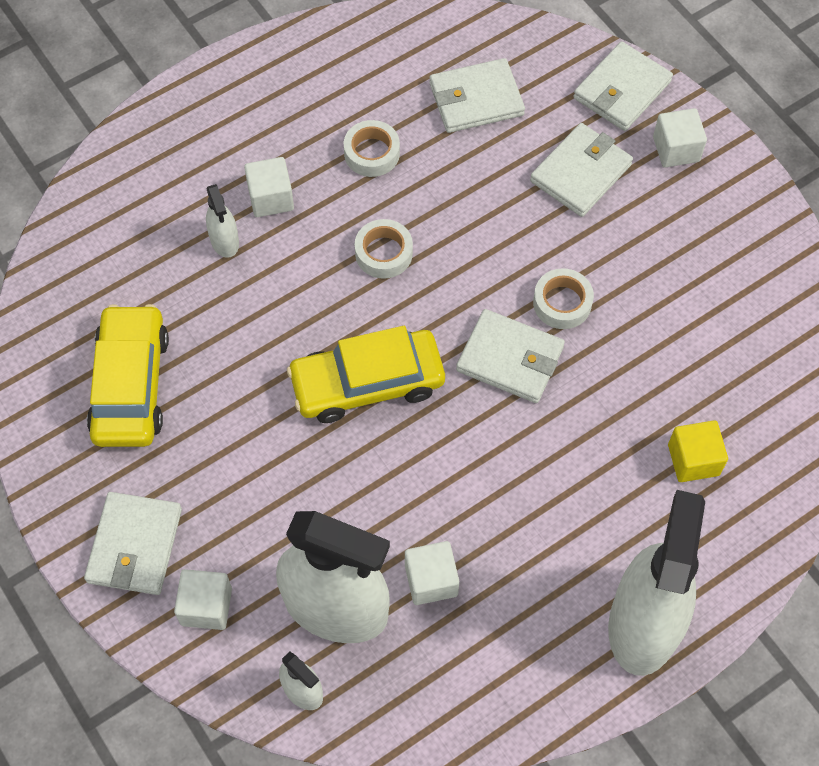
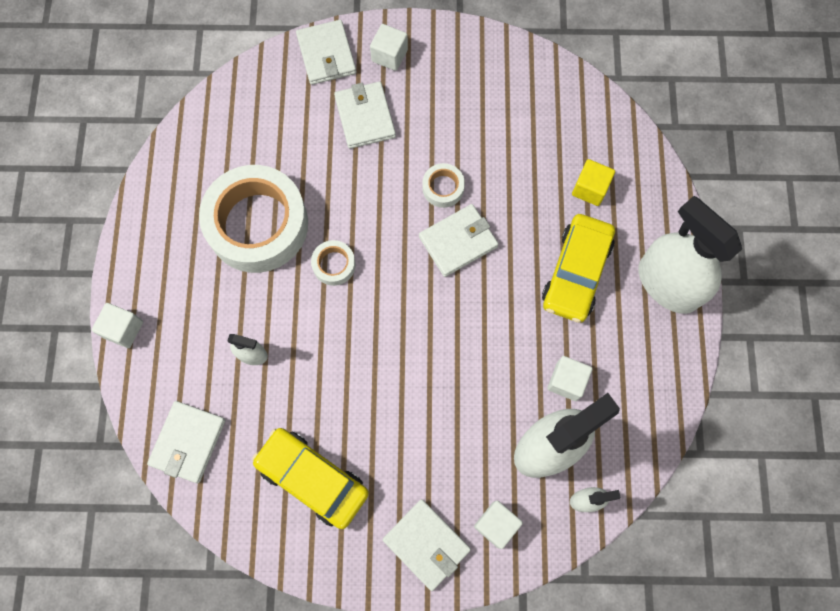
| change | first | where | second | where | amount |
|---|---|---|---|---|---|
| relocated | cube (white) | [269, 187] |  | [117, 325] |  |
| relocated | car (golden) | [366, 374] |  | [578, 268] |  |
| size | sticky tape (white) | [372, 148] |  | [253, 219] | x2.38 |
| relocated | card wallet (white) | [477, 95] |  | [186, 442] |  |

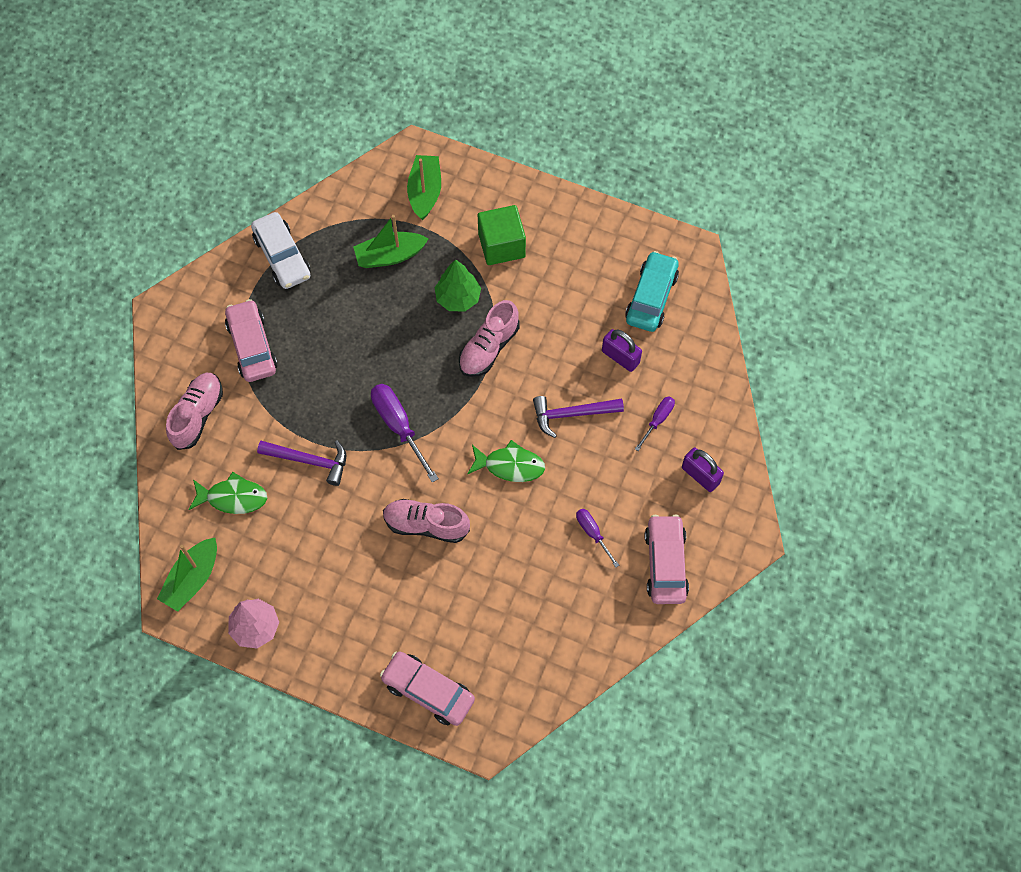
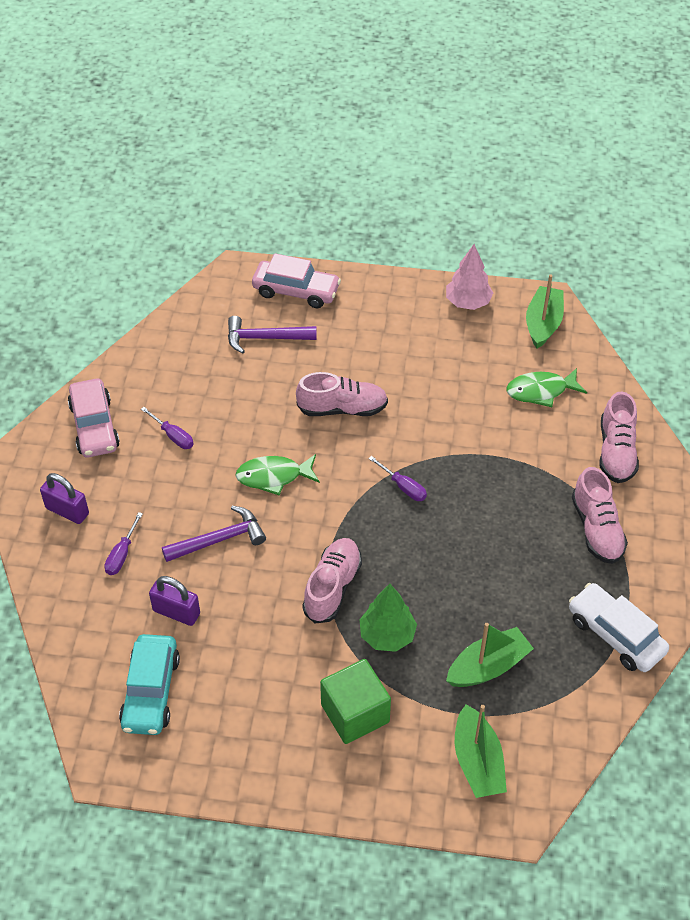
| change | first | where | second | where | amount |
|---|---|---|---|---|---|
| exchanged | car (pink) | [251, 340] | sneaker (pink) | [600, 515] |  |
| relocated | claw hammer (royal purple) | [301, 463] |  | [272, 335] |  |
| size | hand screwdriver (royal purple) | [405, 433] |  | [397, 478] | x0.57 |

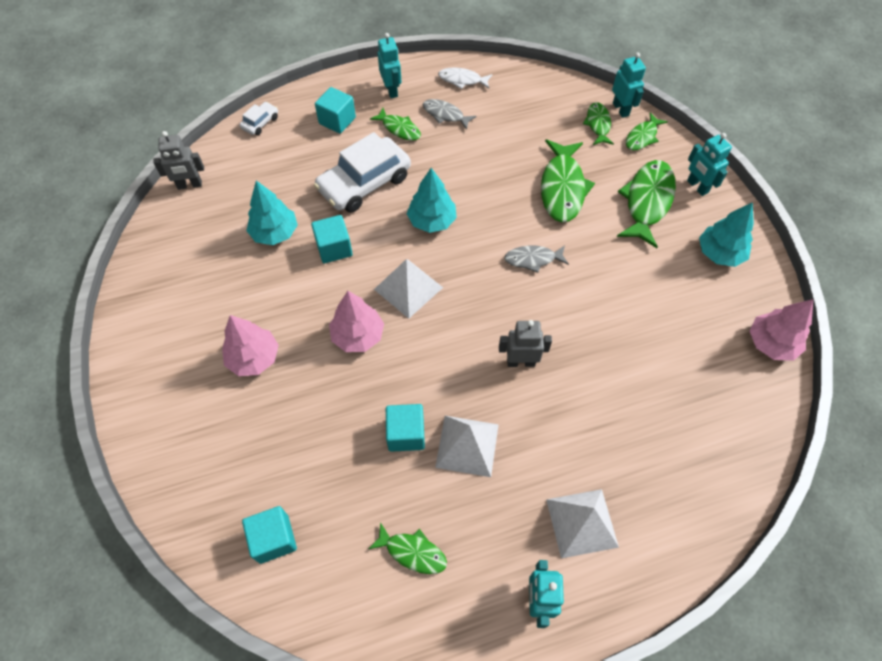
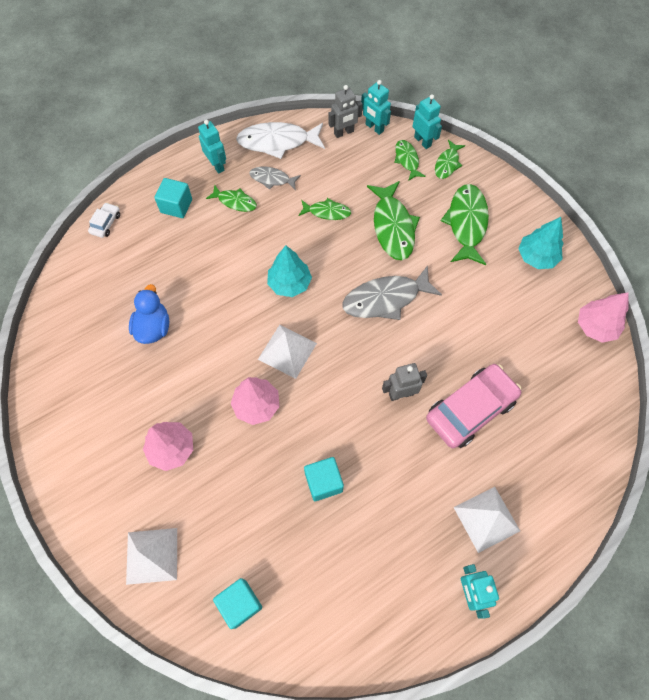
| change | first | where | second | where | amount |
|---|---|---|---|---|---|
| relocated | robot figure (grey) | [178, 160] |  | [345, 111] |  |
| exchanged | toy tree (teal) | [272, 213] | duck (blue) | [149, 314] |  |
| missing | cube (teal) | [332, 239] |  |  |  |
| missing | car (white) | [362, 172] |  |  |  |
| relocated | toy fish (green) | [408, 548] |  | [325, 209] |  |
| relocated | pyramid shape (white) | [467, 446] |  | [151, 556] |  |
| size | toy fish (white) | [465, 78] |  | [280, 140] | x1.78 |
| size | toy fish (grey) | [536, 259] |  | [392, 292] | x1.78 |
| relocated | robot figure (teal) | [709, 164] |  | [376, 107] |  |
| appeared |  |  | car (pink) | [474, 406] |  |

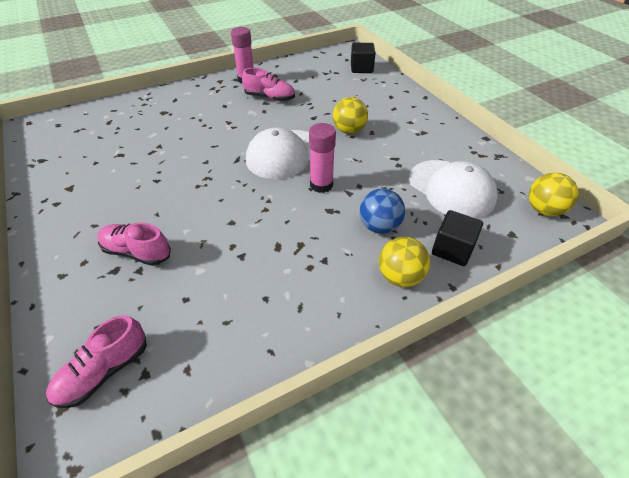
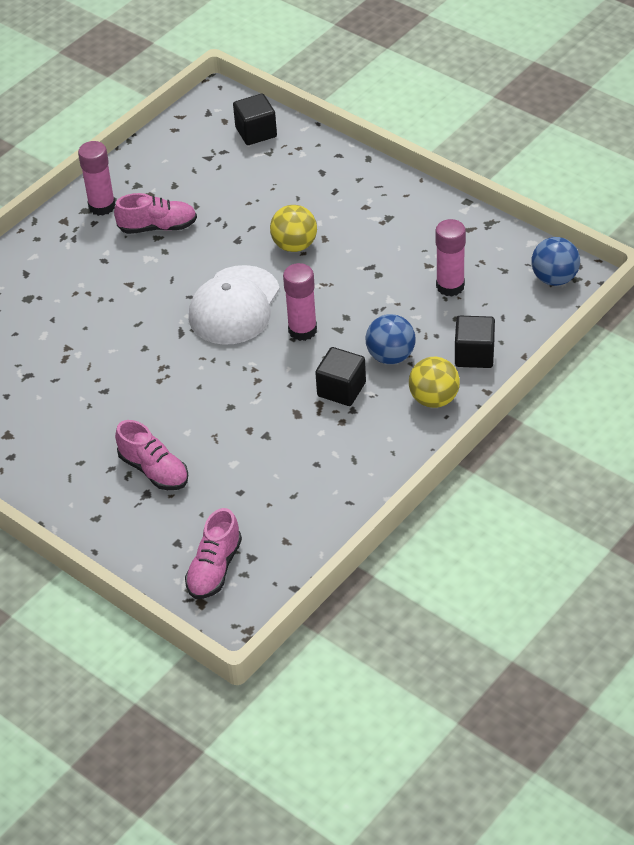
| change | first | where | second | where | amount |
|---|---|---|---|---|---|
| spun | sneaker (pink) | [134, 244] |  | [151, 455] | 135 degrees counterclockwise |
| exchanged | cap (white) | [453, 189] | glue (pink) | [450, 258] |  |
| colour | sphere (golden) | [554, 194] | sphere (blue) | [555, 261] |  |
| appeared |  |  | cube (jet-black) | [340, 376] |  |

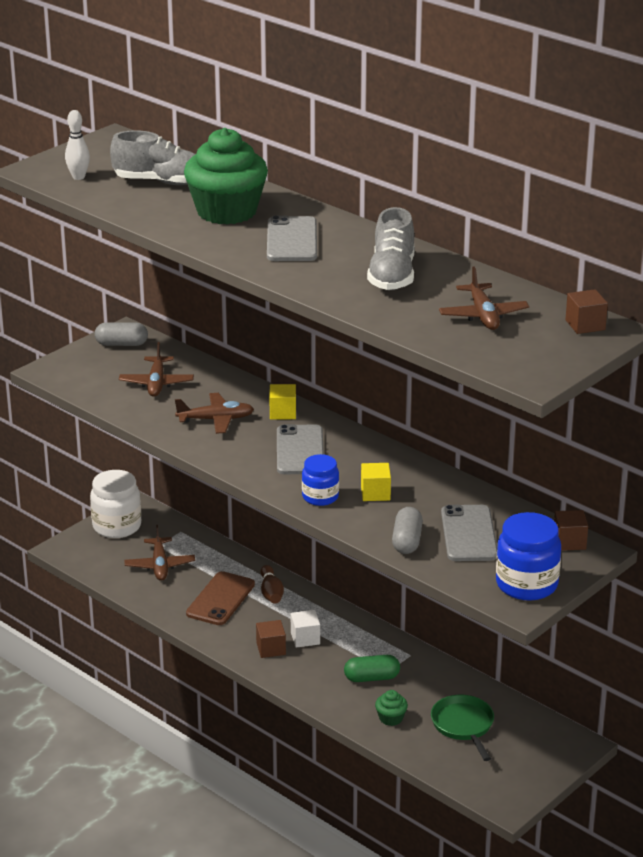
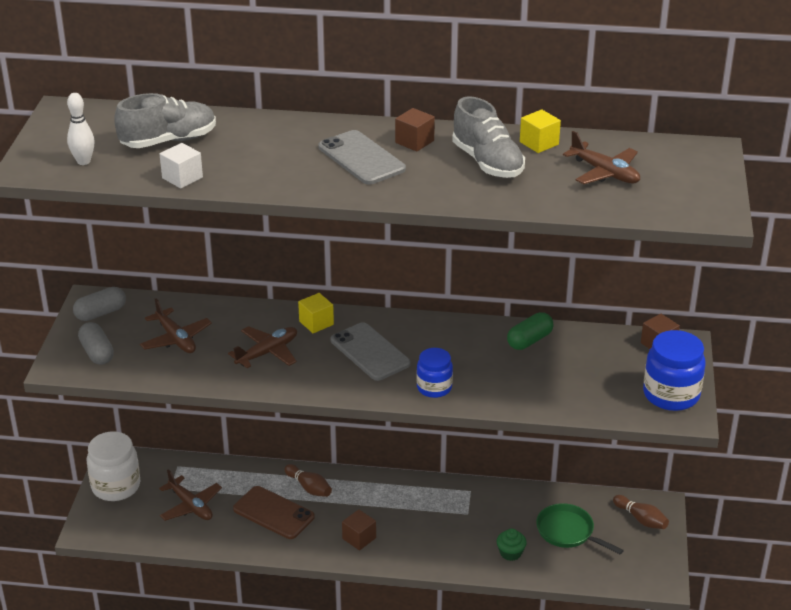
| change | first | where | second | where | amount |
|---|---|---|---|---|---|
| missing | muffin (green) | [226, 176] |  |  |  |
| spun | phone (brown) | [220, 598] |  | [274, 512] | 45 degrees counterclockwise |
| relocated | cube (white) | [305, 629] |  | [181, 165] |  |
| relocated | pill shape (green) | [372, 668] |  | [530, 331] |  |
| relocated | cube (golden) | [376, 482] |  | [540, 131] |  |
| relocated | pill shape (grey) | [407, 530] |  | [96, 343] |  |
| missing | phone (grey) | [469, 533] |  |  |  |
| relocated | cube (brown) | [586, 311] |  | [415, 130] |  |
| appeared |  |  | bowling pin (brown) | [641, 512] |  |

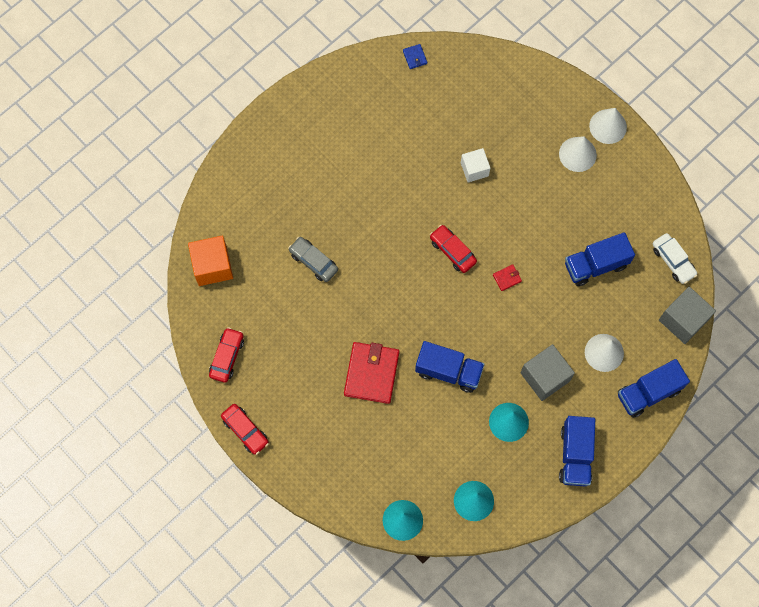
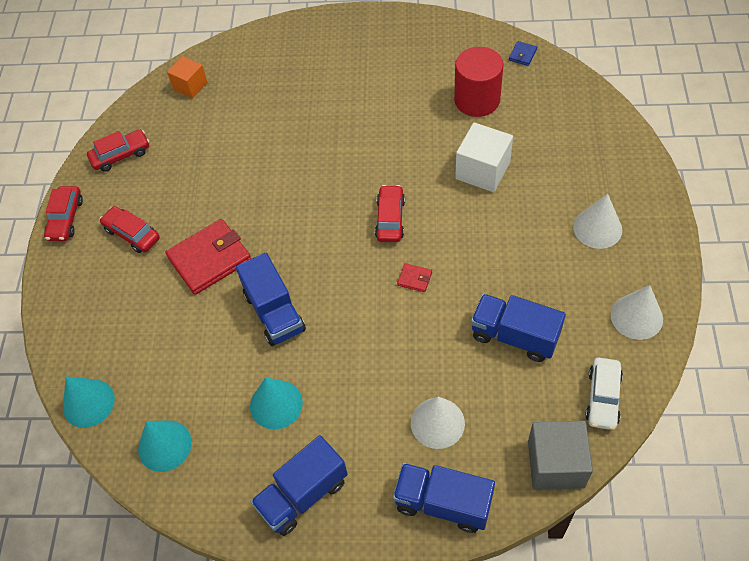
| change | first | where | second | where | amount |
|---|---|---|---|---|---|
| size | cube (orange) | [210, 260] |  | [187, 77] | x0.65 |
| missing | car (grey) | [313, 259] |  |  |  |
| size | cube (white) | [475, 165] |  | [484, 157] | x1.53 |
| missing | cube (grey) | [547, 372] |  |  |  |
| relocated | cone shape (white) | [608, 126] |  | [637, 312] |  |
| appeared |  |  | car (red) | [129, 229] |  |
| appeared |  |  | cylinder (red) | [478, 82] |  |

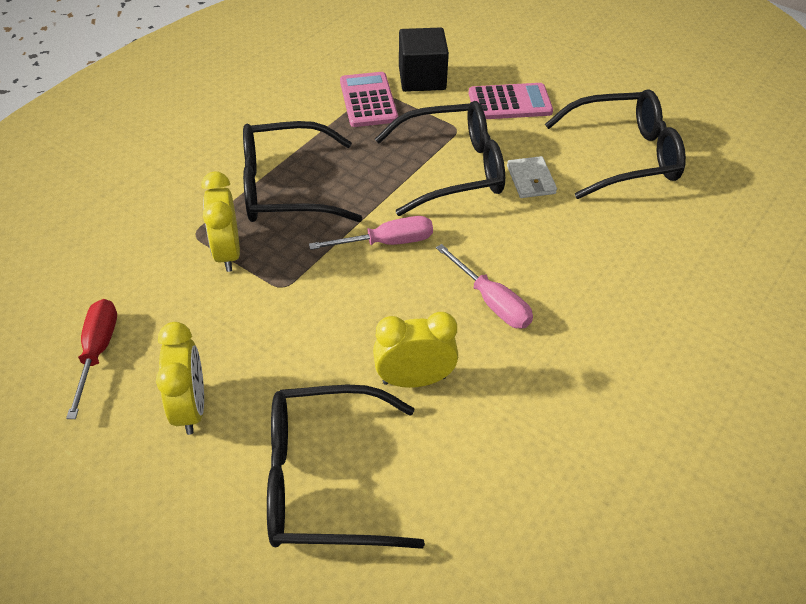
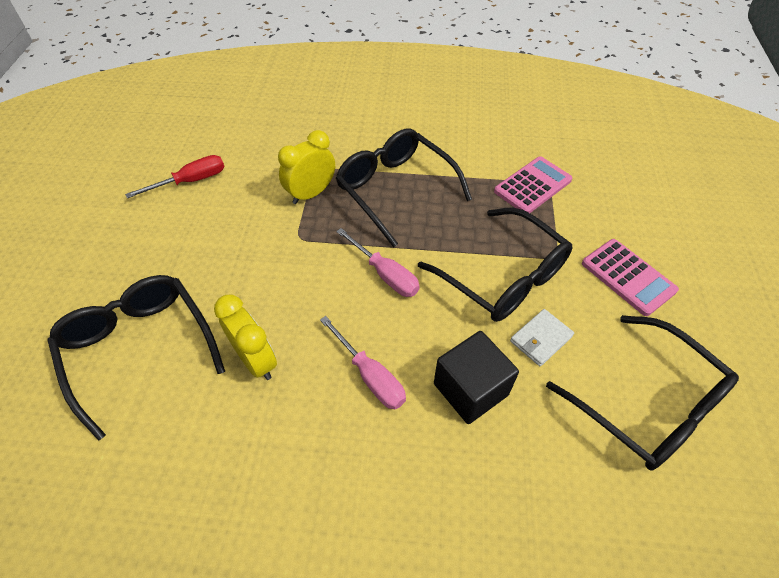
| change | first | where | second | where | amount |
|---|---|---|---|---|---|
| missing | bedside clock (golden) | [180, 378] |  |  |  |
| relocated | cube (jet-black) | [424, 60] |  | [476, 377] |  |
| spun | hand screwdriver (pink) | [484, 286] |  | [363, 362] | 60 degrees counterclockwise |

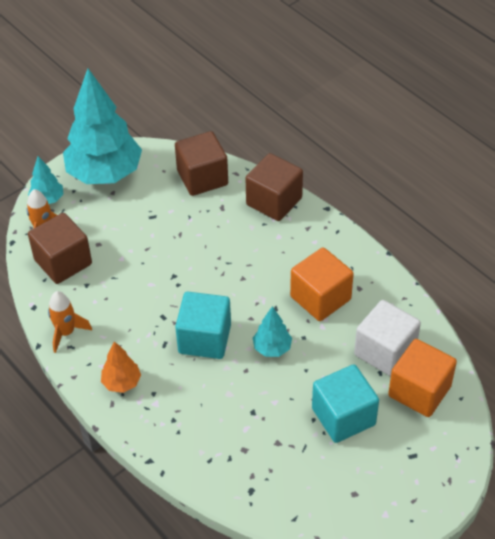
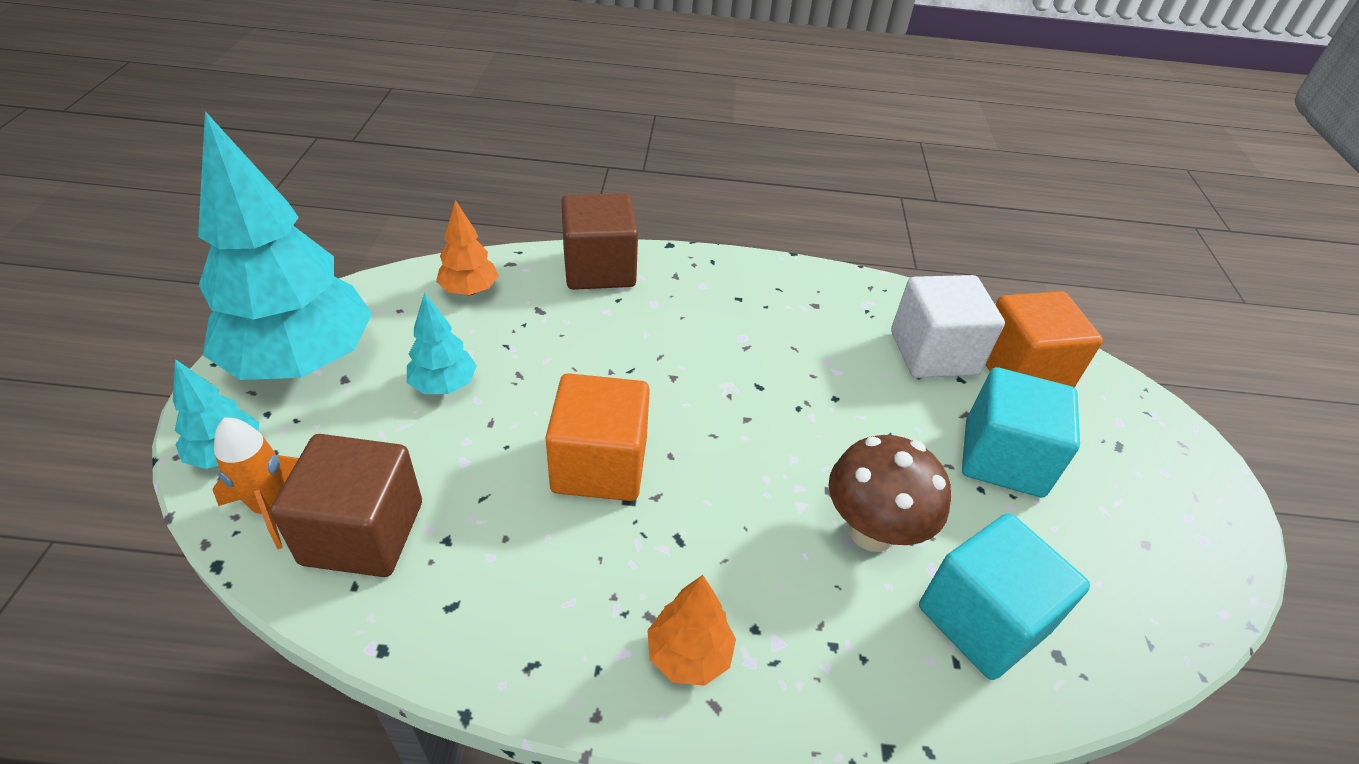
| change | first | where | second | where | amount |
|---|---|---|---|---|---|
| missing | rocket (orange) | [70, 322] |  |  |  |
| exchanged | cube (brown) | [201, 163] | toy tree (orange) | [467, 247] |  |
| relocated | cube (teal) | [203, 325] |  | [1004, 596] |  |
| relocated | toy tree (teal) | [272, 331] |  | [442, 343] |  |
| relocated | cube (orange) | [322, 284] |  | [597, 437] |  |
| appeared |  |  | mushroom (brown) | [890, 493] |  |

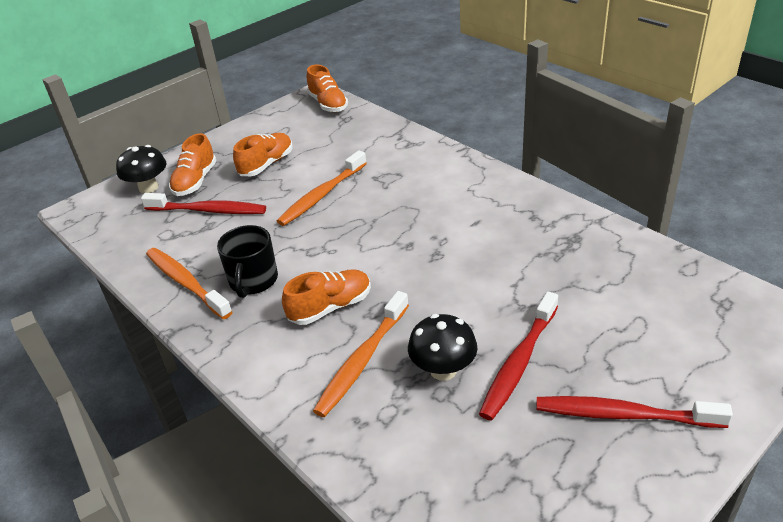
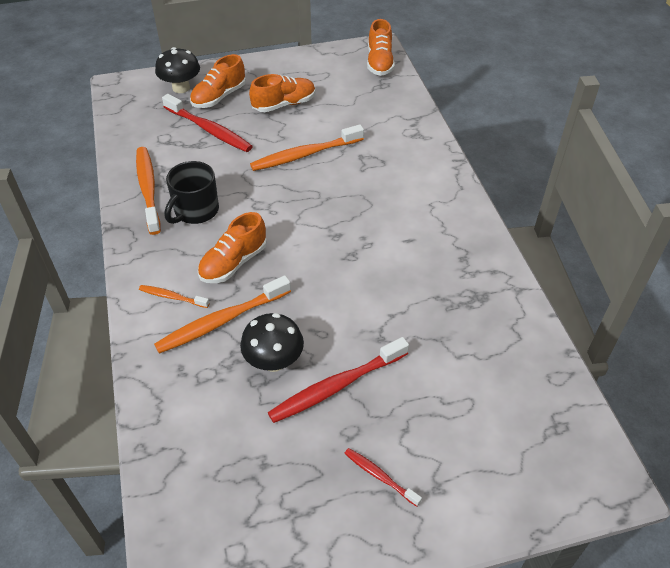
| change | first | where | second | where | amount |
|---|---|---|---|---|---|
| spun | sneaker (orange) | [326, 297] |  | [232, 247] | 135 degrees clockwise |
| size | tooth brush (red) | [634, 412] |  | [383, 477] | x0.53 |
| appeared |  |  | tooth brush (orange) | [174, 296] |  |

